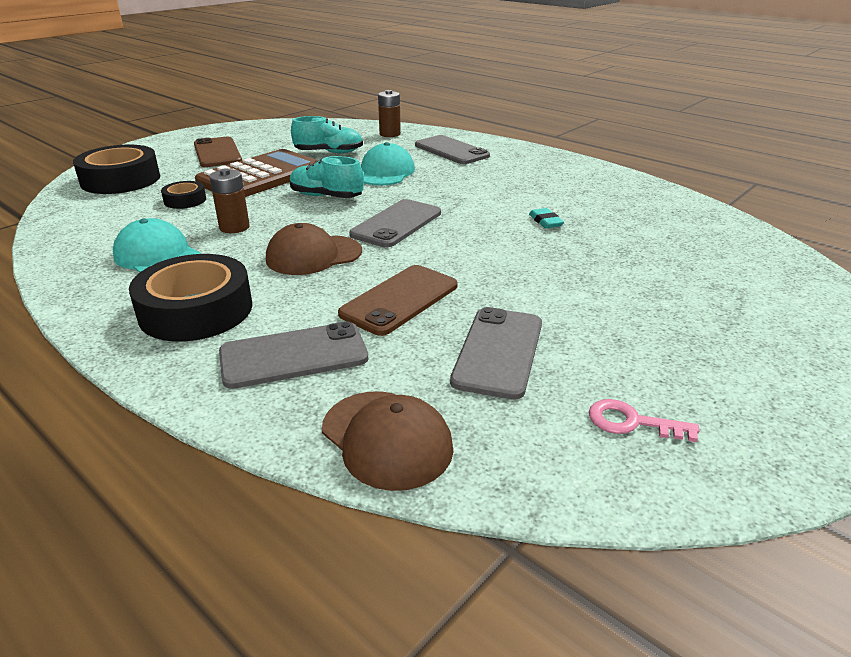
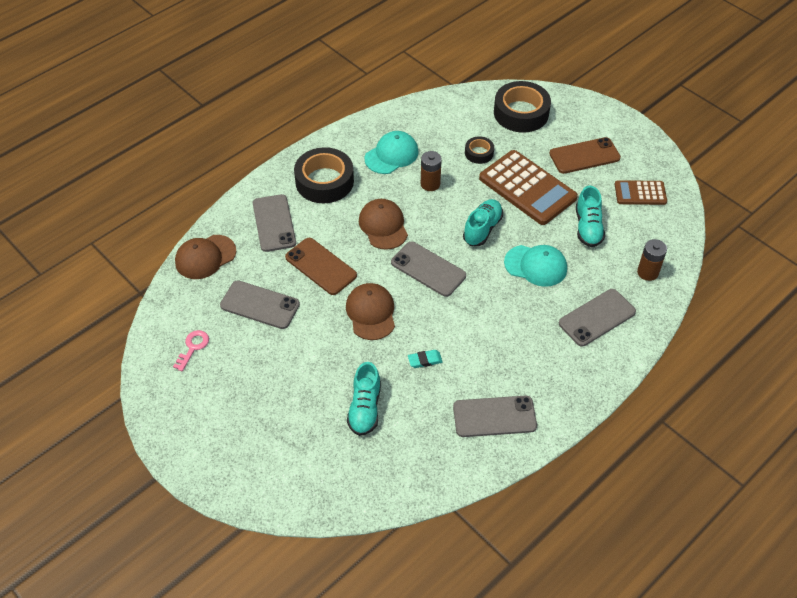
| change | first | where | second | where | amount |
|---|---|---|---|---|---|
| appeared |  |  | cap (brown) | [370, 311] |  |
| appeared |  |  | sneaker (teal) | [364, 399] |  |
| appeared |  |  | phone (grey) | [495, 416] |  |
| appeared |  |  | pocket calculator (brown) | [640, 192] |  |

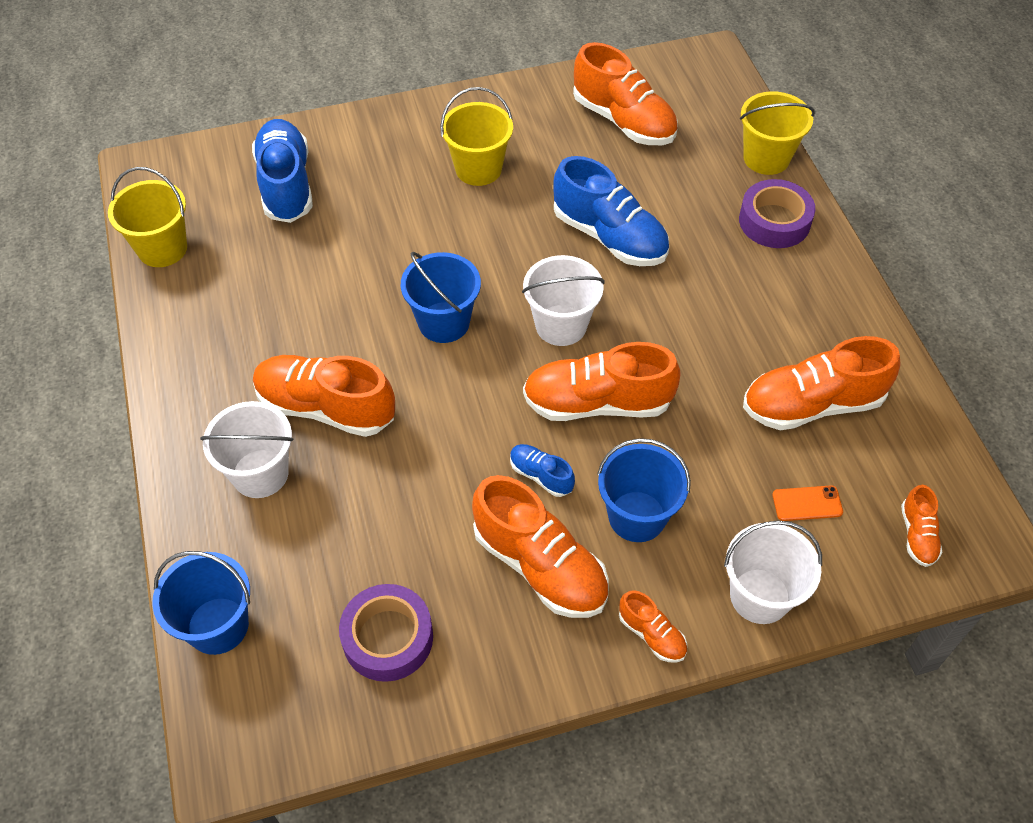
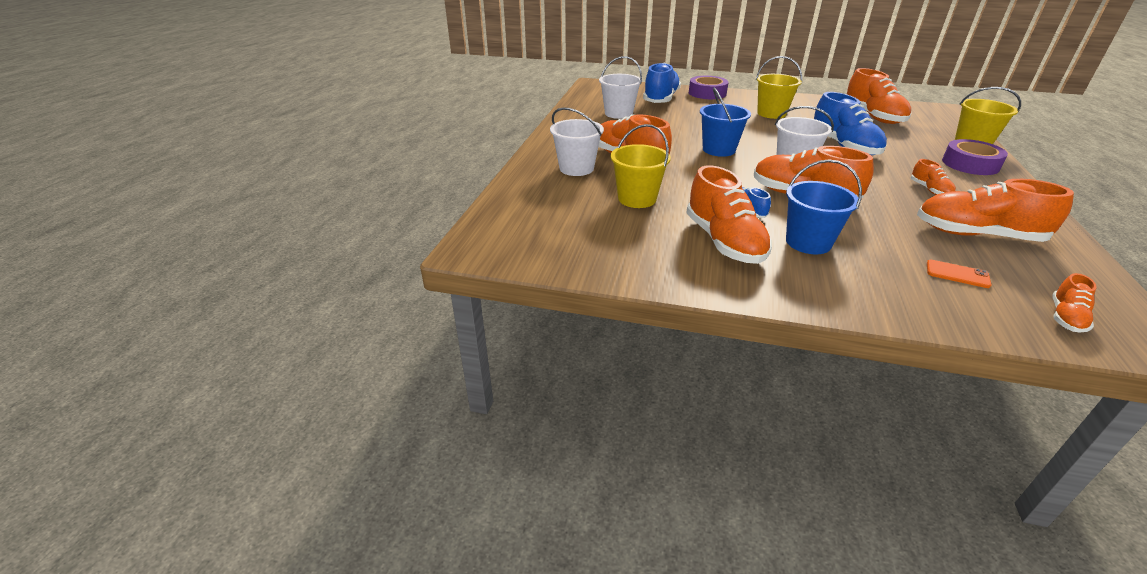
| change | first | where | second | where | amount |
|---|---|---|---|---|---|
| relocated | sand bucket (golden) | [147, 217] |  | [641, 166] |  |
| missing | sand bucket (blue) | [201, 603] |  |  |  |
| relocated | sticky tape (royal purple) | [386, 633] |  | [709, 87] |  |
| relocated | sneaker (orange) | [653, 626] |  | [933, 177] |  |
| relocated | sand bucket (white) | [773, 572] |  | [620, 87] |  |

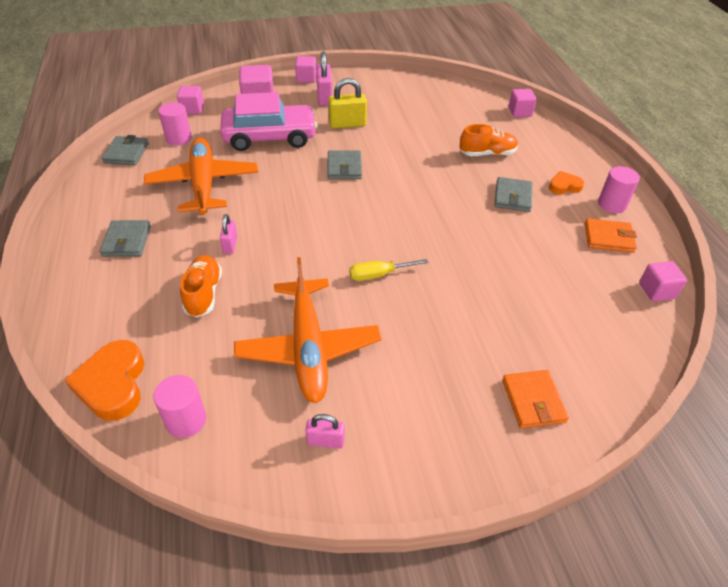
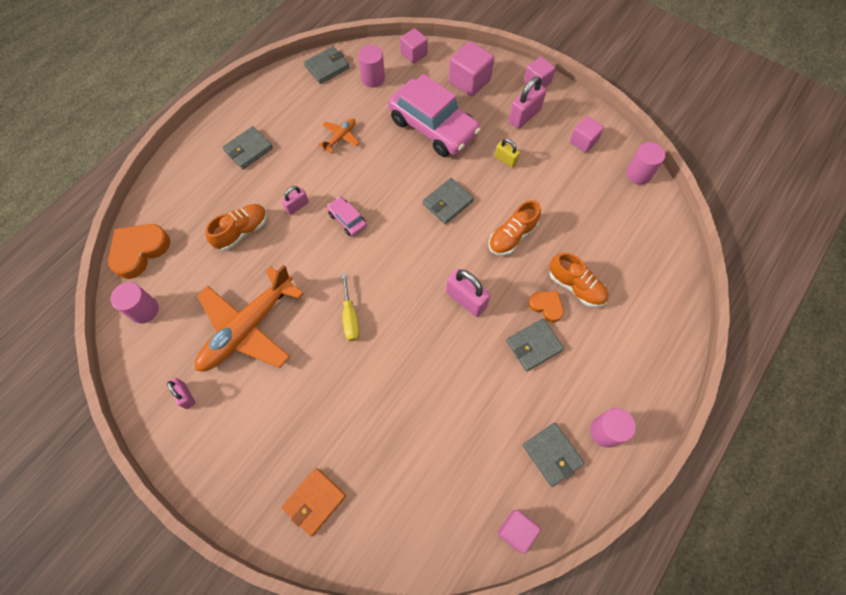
| change | first | where | second | where | amount |
|---|---|---|---|---|---|
| size | plane (orange) | [201, 176] |  | [338, 135] | x0.44 |
| size | lock (golden) | [347, 103] |  | [507, 153] | x0.60 |
| spun | hand screwdriver (golden) | [388, 270] |  | [350, 307] | 135 degrees counterclockwise |
| relocated | cube (pink) | [522, 103] |  | [587, 134] |  |
| relocated | love heart (orange) | [567, 182] |  | [546, 306] |  |
| colour | card wallet (orange) | [610, 235] | card wallet (grey) | [553, 455] |  |
| appeared |  |  | car (pink) | [347, 216] |  |
| appeared |  |  | lock (pink) | [468, 293] |  |
| appeared |  |  | sneaker (orange) | [515, 228] |  |
| appeared |  |  | cylinder (pink) | [645, 163] |  |

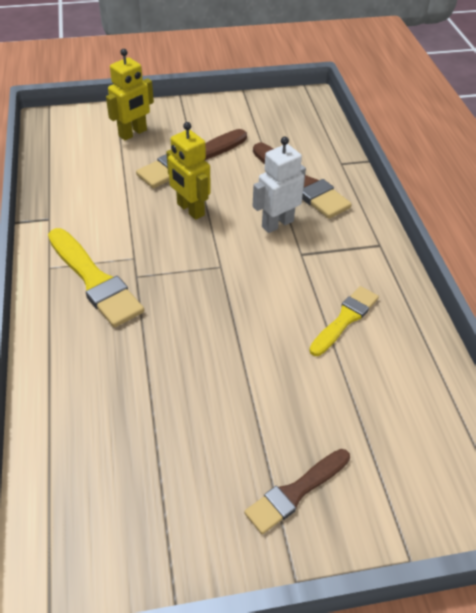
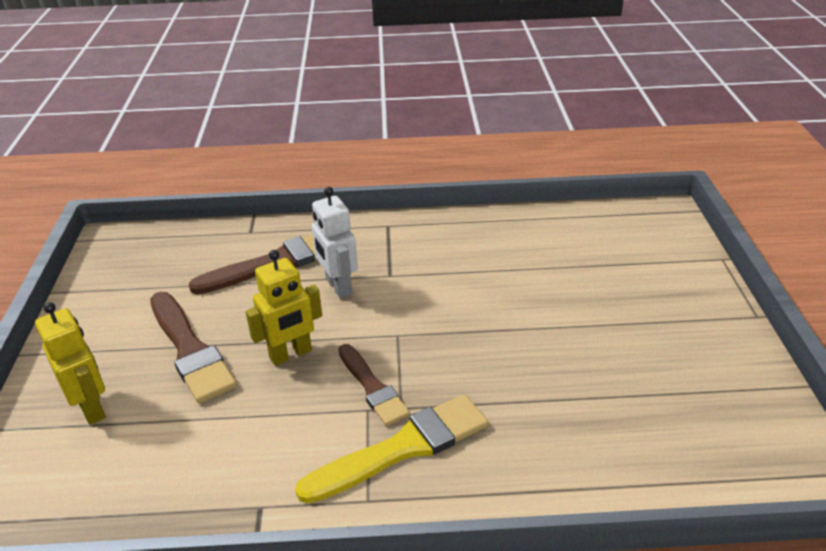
| change | first | where | second | where | amount |
|---|---|---|---|---|---|
| relocated | brush (brown) | [297, 491] |  | [374, 385] |  |
| missing | brush (golden) | [344, 321] |  |  |  |

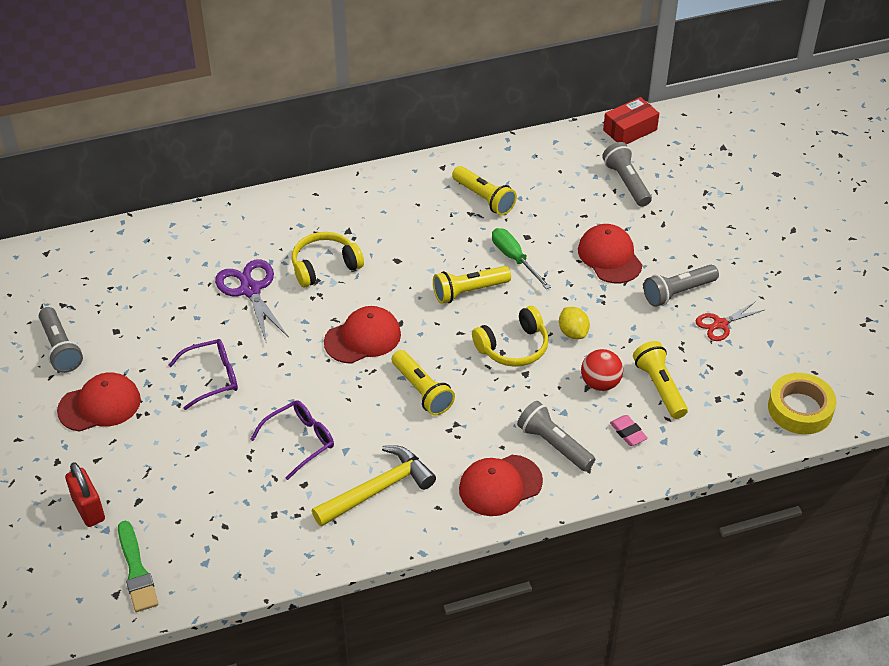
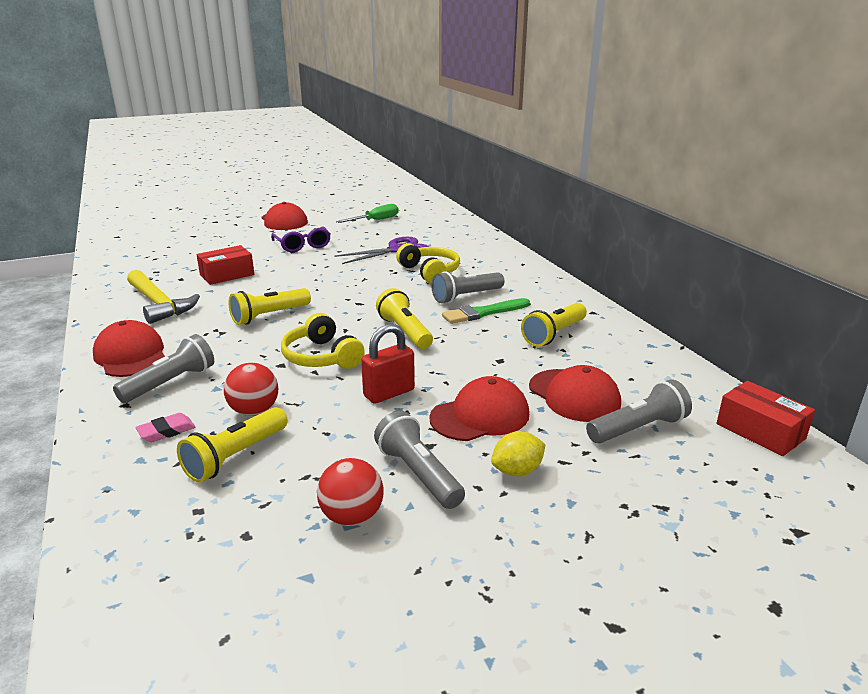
| change | first | where | second | where | amount |
|---|---|---|---|---|---|
| relocated | torch (grey) | [61, 340] |  | [467, 287] |  |
| relocated | lock (red) | [85, 494] |  | [388, 364] |  |
| relocated | brush (green) | [138, 566] |  | [486, 311] |  |
| exchanged | spectacles (royal purple) | [292, 440] | parcel (red) | [225, 265] |  |
| relocated | cap (red) | [362, 335] |  | [575, 393] |  |
| relocated | hand screwdriver (green) | [521, 258] |  | [367, 213] |  |
| relocated | lemon (golden) | [574, 323] |  | [518, 453] |  |
| spun | torch (golden) | [660, 380] |  | [232, 444] | 150 degrees clockwise |
| exchanged | scissors (red) | [730, 321] | sphere (red) | [350, 492] |  |
| missing | sticky tape (golden) | [802, 403] |  |  |  |

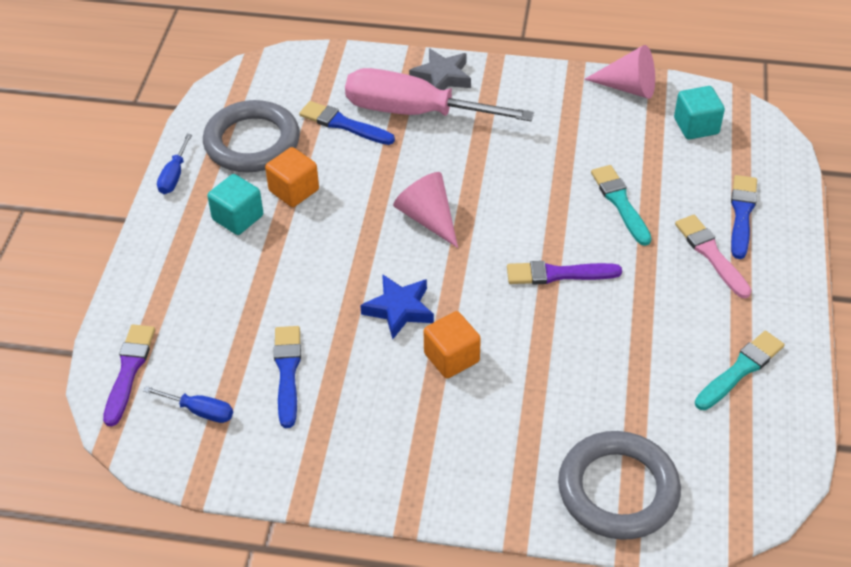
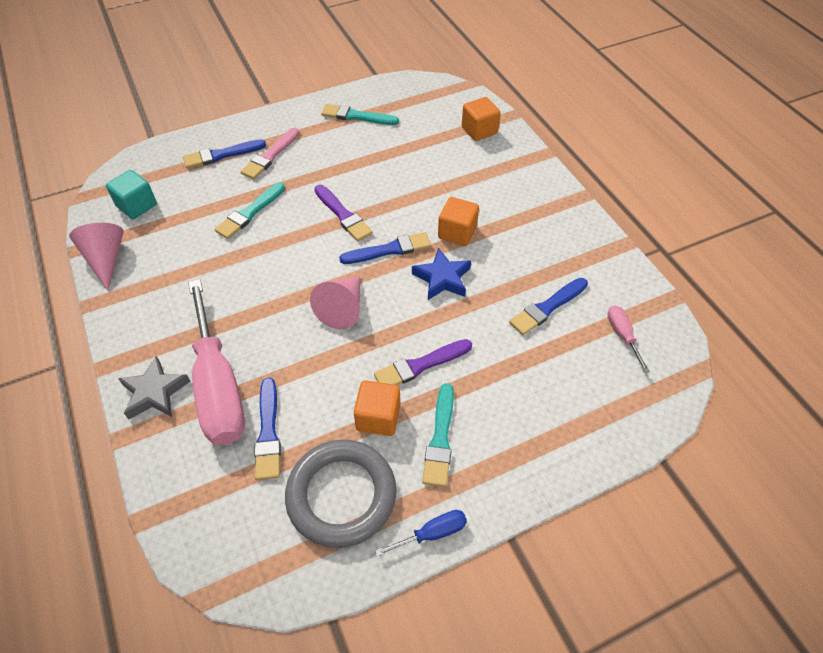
| change | first | where | second | where | amount |
|---|---|---|---|---|---|
| relocated | brush (royal purple) | [129, 375] |  | [423, 362] |  |
| colour | hand screwdriver (blue) | [188, 404] | hand screwdriver (pink) | [628, 339] |  |
| exchanged | cube (teal) | [235, 204] | brush (teal) | [438, 435] |  |
| exchanged | torus (grey) | [619, 485] | cube (orange) | [481, 119] |  |
| appeared |  |  | brush (blue) | [385, 248] |  |

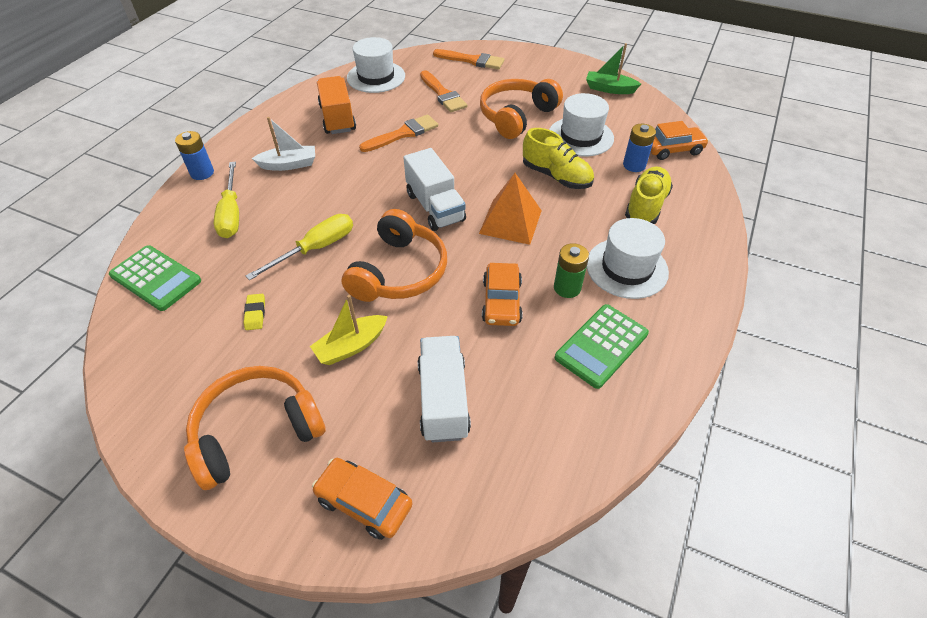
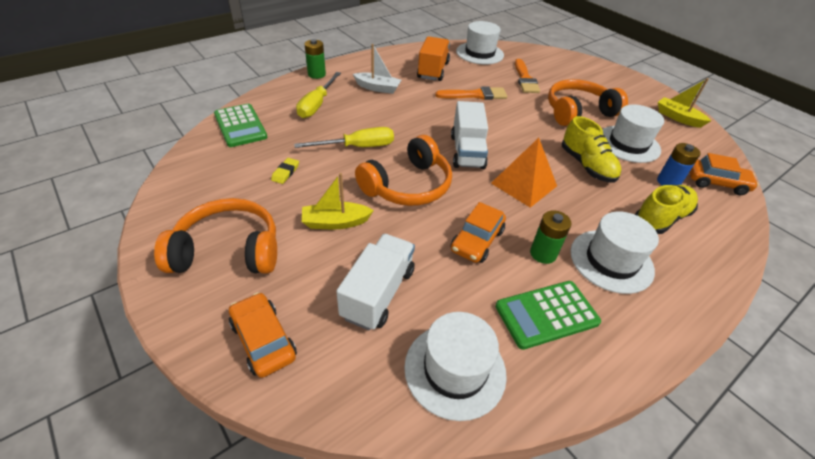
| change | first | where | second | where | amount |
|---|---|---|---|---|---|
| colour | battery (blue) | [194, 155] | battery (green) | [315, 59] |  |
| missing | brush (orange) | [469, 59] |  |  |  |
| colour | sailboat (green) | [613, 68] | sailboat (golden) | [684, 103] |  |
| appeared |  |  | tall hat (white) | [455, 366] |  |

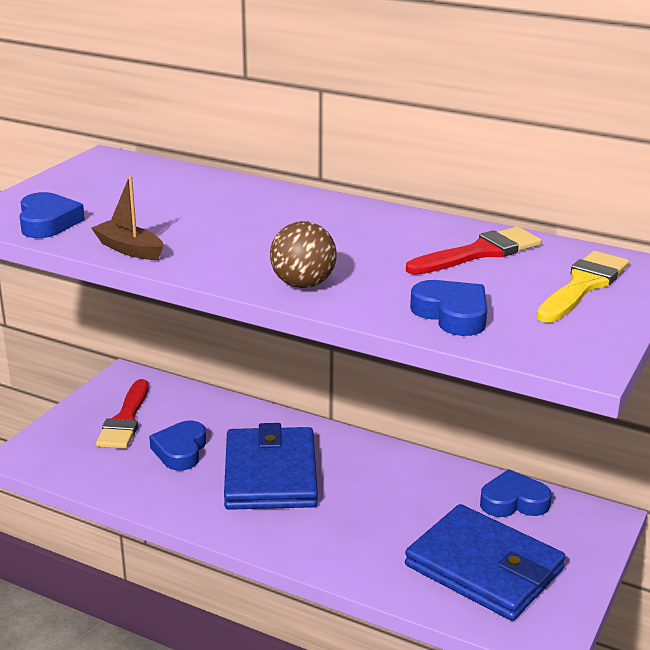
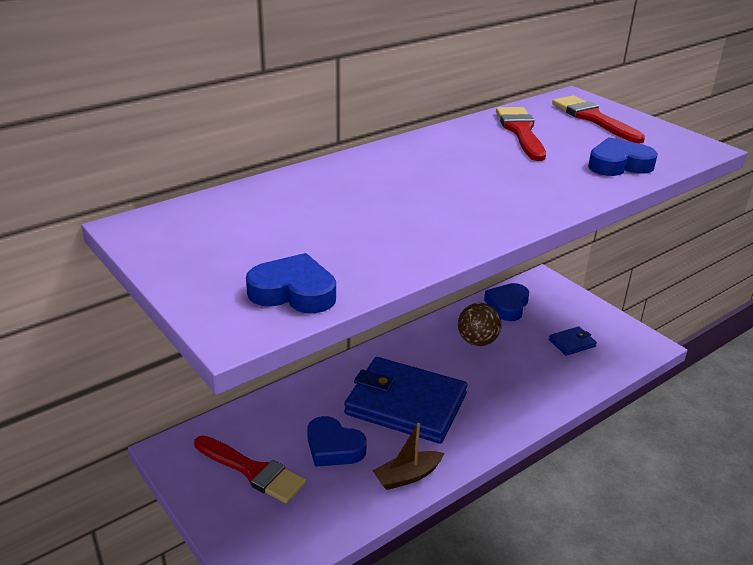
| change | first | where | second | where | amount |
|---|---|---|---|---|---|
| relocated | sailboat (brown) | [127, 218] |  | [408, 456] |  |
| relocated | sphere (brown) | [303, 254] |  | [480, 324] |  |
| size | card wallet (blue) | [485, 562] |  | [573, 341] | x0.41 |
| colour | brush (golden) | [582, 287] | brush (red) | [598, 119] |  |

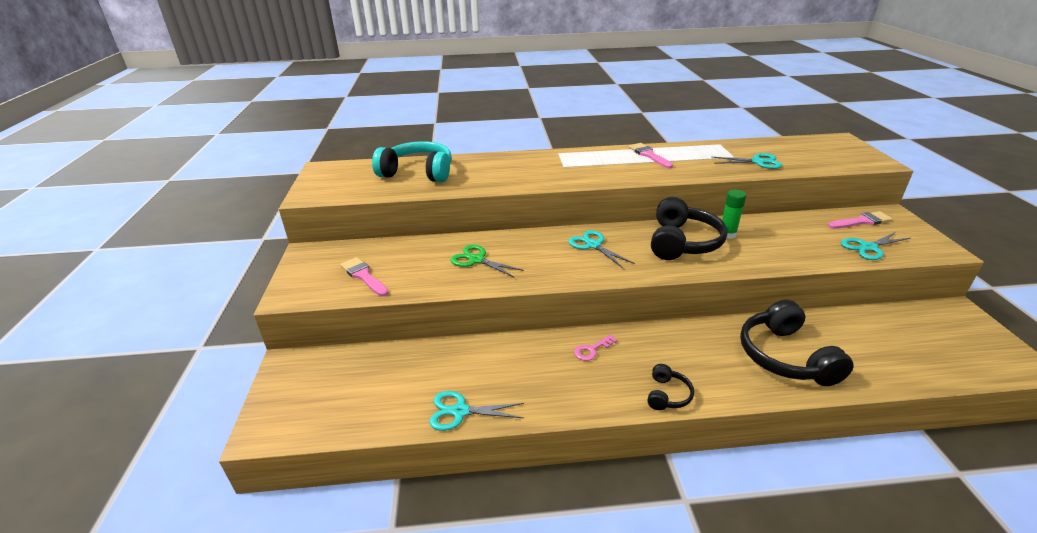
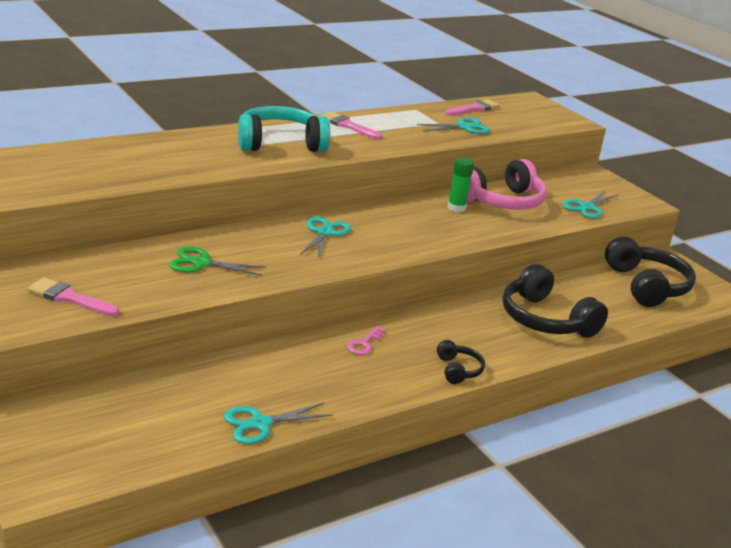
| change | first | where | second | where | amount |
|---|---|---|---|---|---|
| relocated | headphones (teal) | [412, 161] |  | [284, 129] |  |
| spun | scissors (teal) | [601, 249] |  | [325, 238] | 75 degrees clockwise |
| relocated | headphones (jet-black) | [689, 228] |  | [650, 271] |  |
| relocated | brush (pink) | [860, 220] |  | [473, 107] |  |
| appeared |  |  | headphones (pink) | [507, 184] |  |

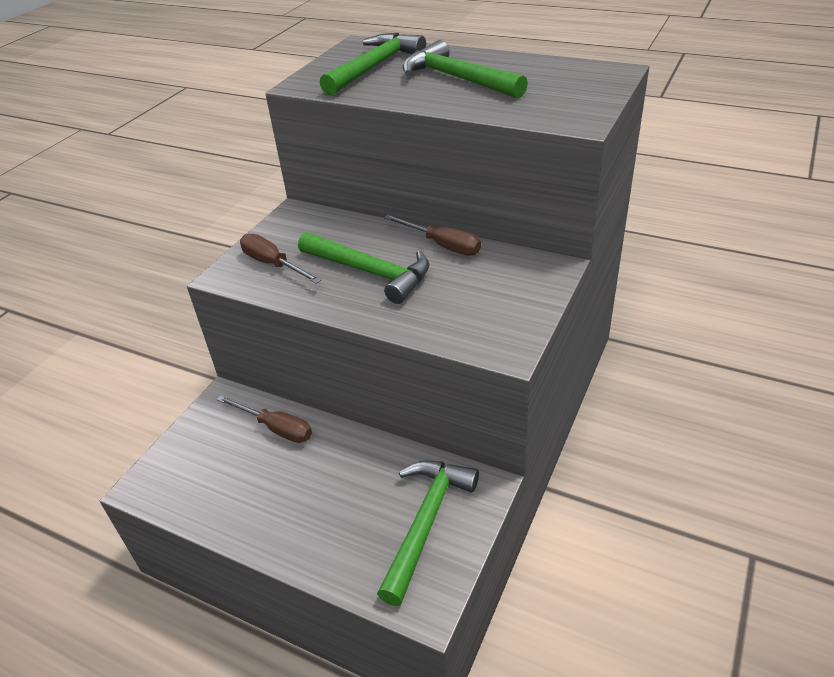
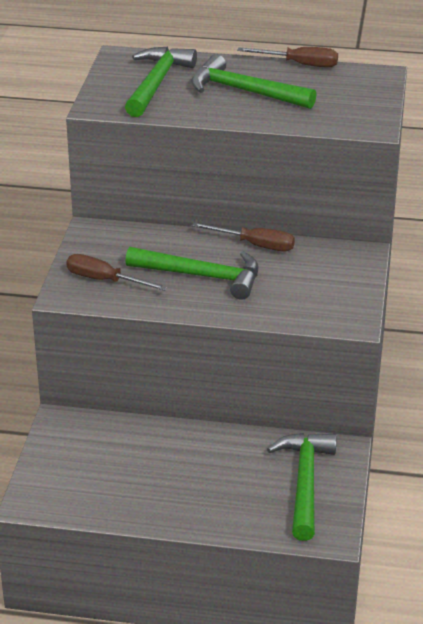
| change | first | where | second | where | amount |
|---|---|---|---|---|---|
| relocated | hand screwdriver (brown) | [264, 419] |  | [287, 57] |  |

